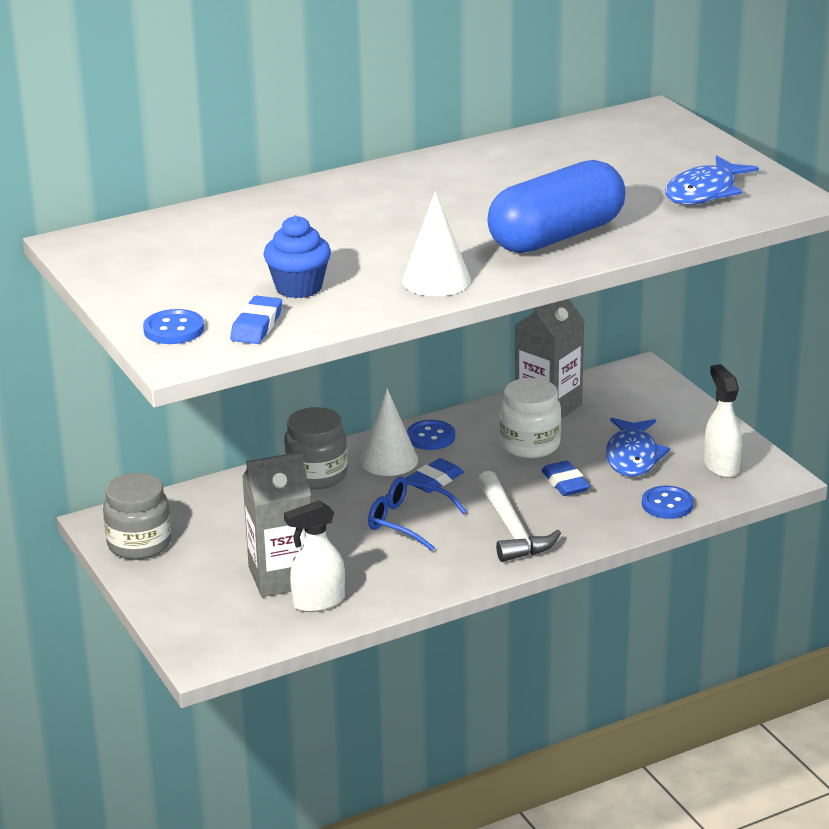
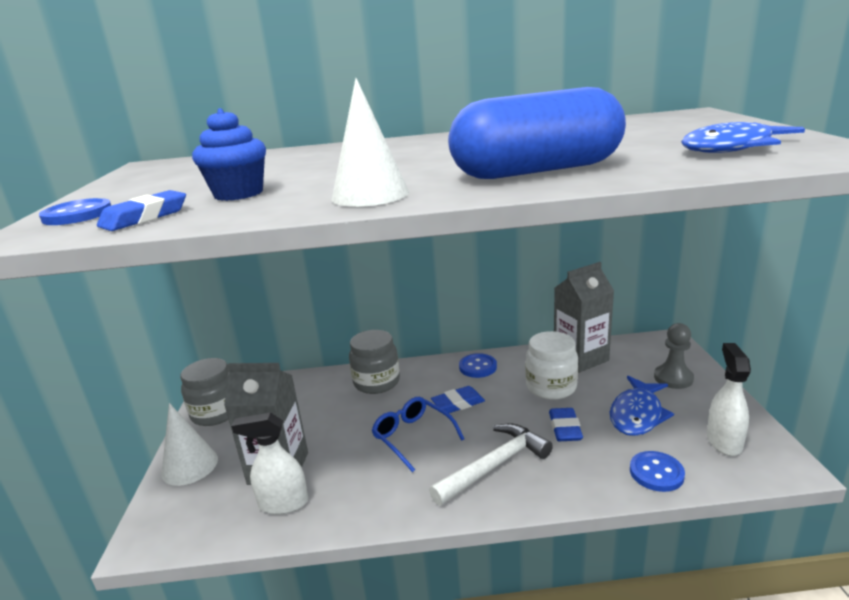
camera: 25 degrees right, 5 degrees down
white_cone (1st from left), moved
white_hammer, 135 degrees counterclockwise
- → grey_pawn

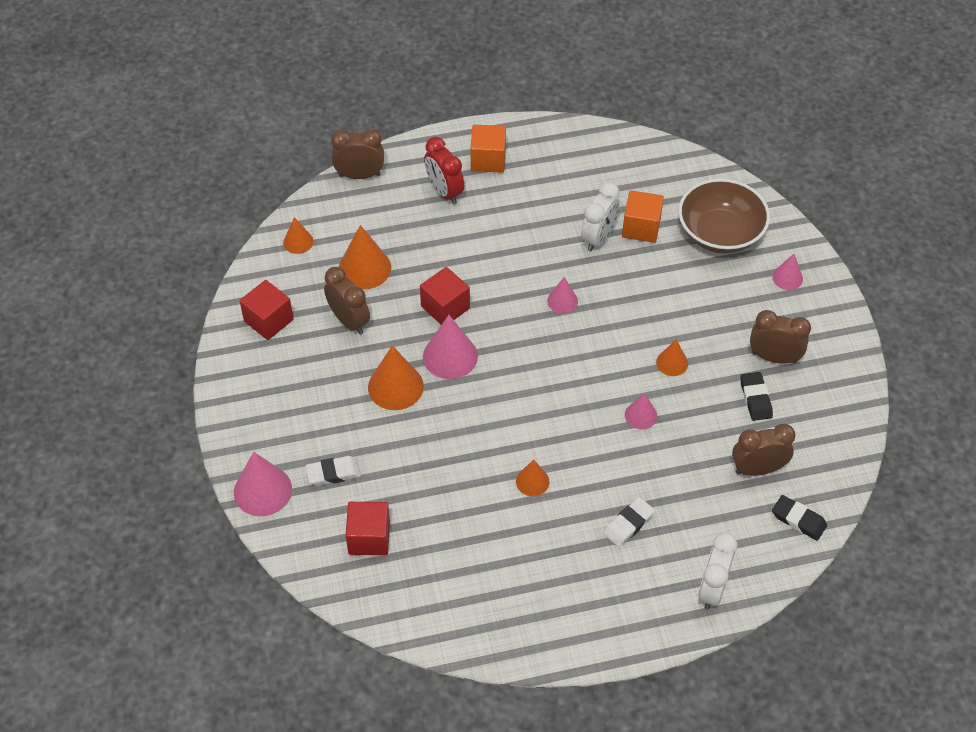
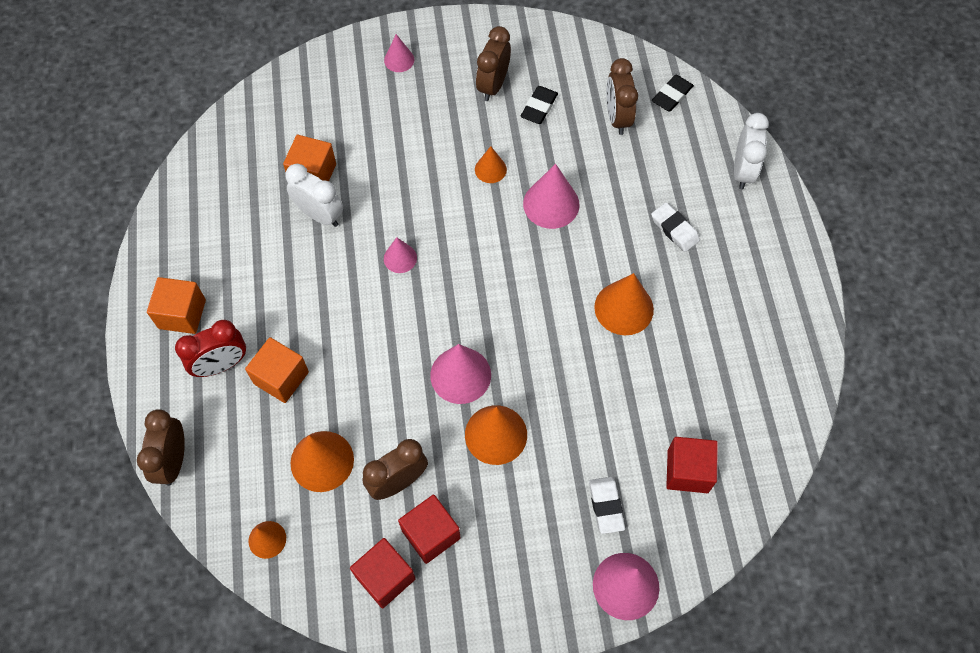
camera: 85 degrees left, 10 degrees up
- → orange_cube (2nd from left)
red_cube (3rd from left in the first image) → red_cube (2nd from left), moved
black_eraser (1st from left), 60 degrees counterclockwise
pink_cone (4th from left), x1.73
orange_cone (4th from left in the first image) → orange_cone (5th from left), x1.73
white_clock (2nd from left), 105 degrees counterclockwise
brown_bowl → -

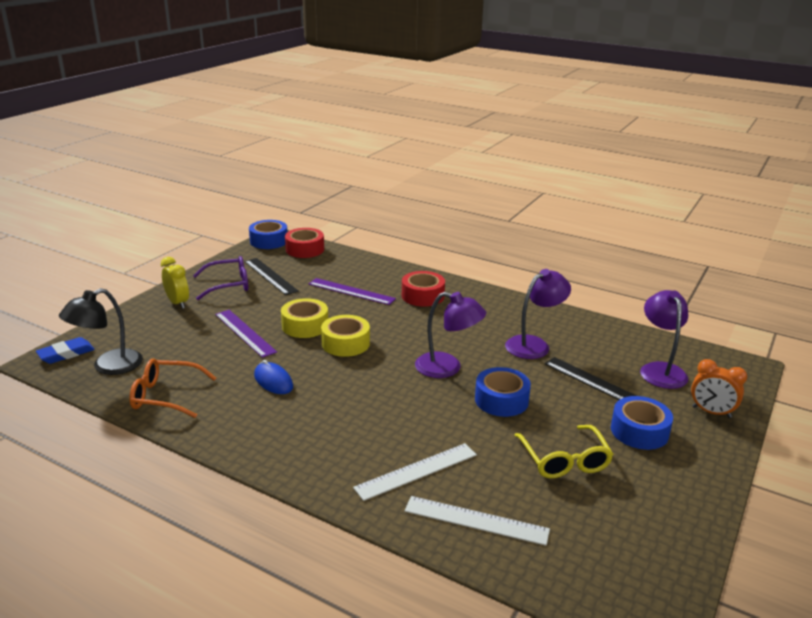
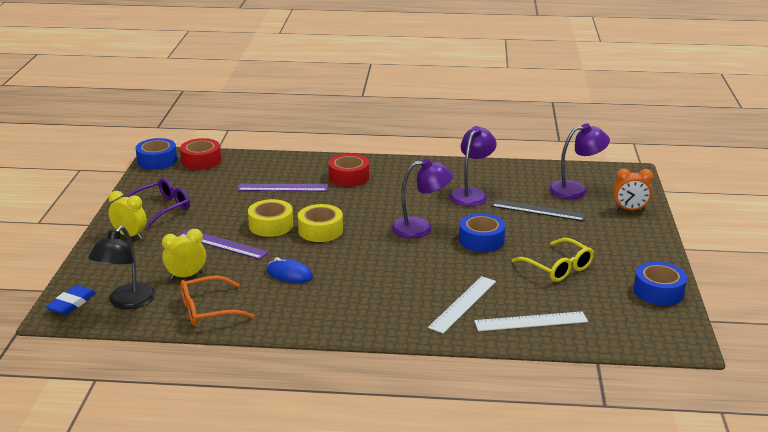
camera: 25 degrees left, 0 degrees up
- → yellow_clock (2nd from left)
purple_lamp (3rd from left), 105 degrees clockwise
blue_tape (3rd from left), moved
black_ruler (1st from left) → -

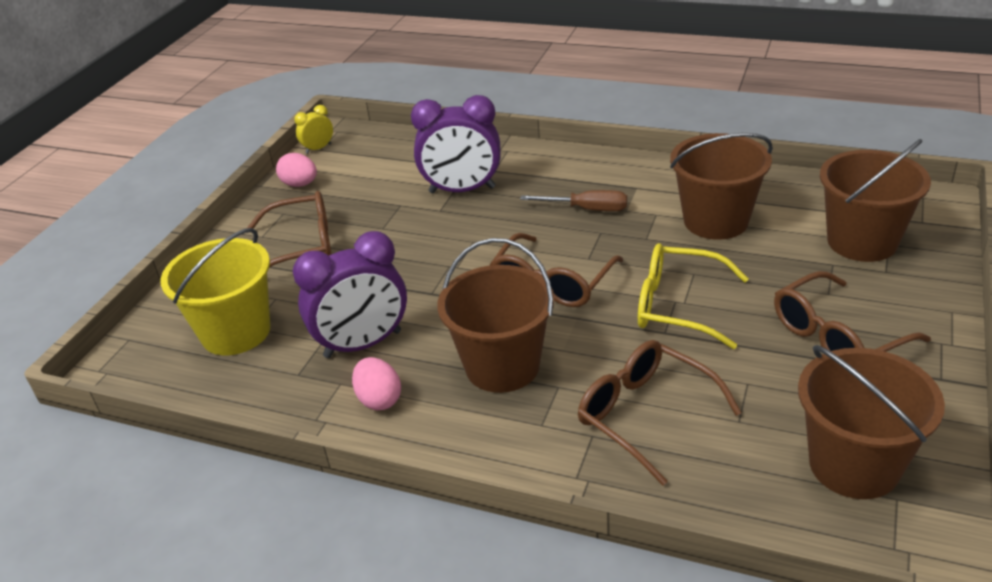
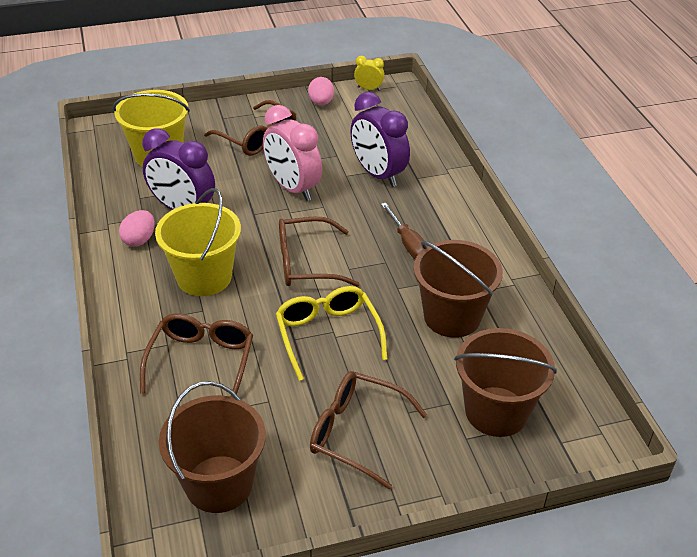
camera: 50 degrees right, 5 degrees up
brown_bucket (1st from left) → yellow_bucket (2nd from left)
- → pink_clock

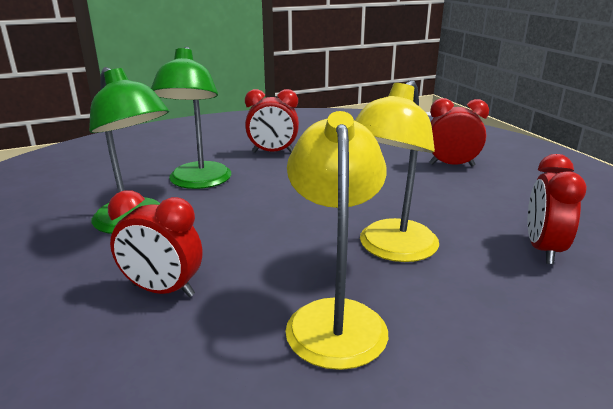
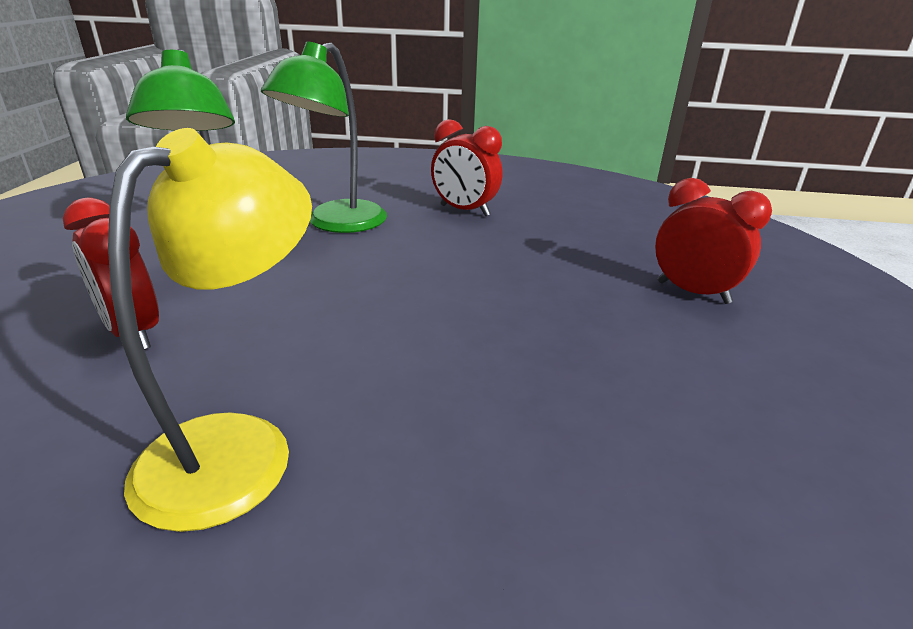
camera: 30 degrees right, 5 degrees up
yellow_lamp (2nd from left) → -
red_clock (4th from left) → -

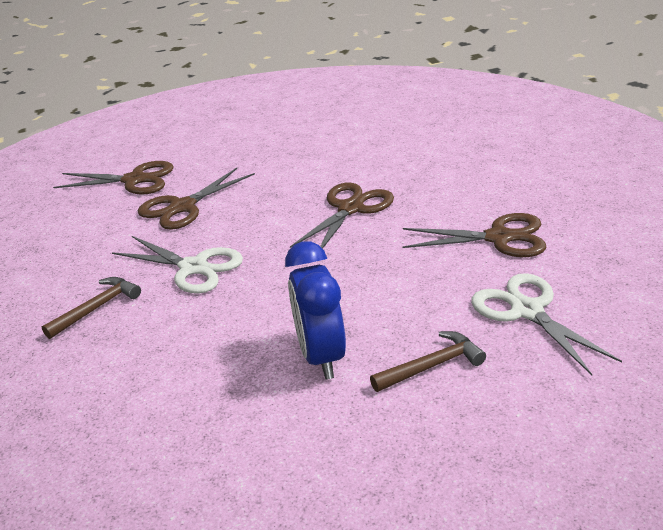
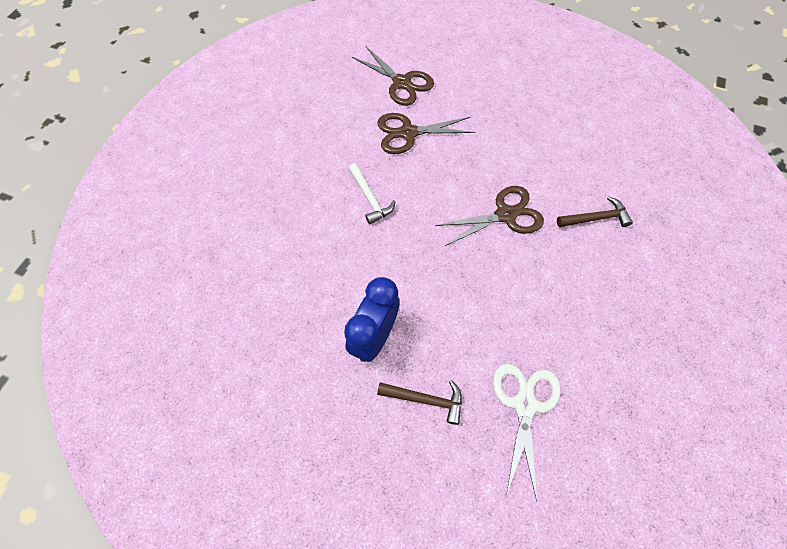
camera: 35 degrees right, 30 degrees up
white_scissors (1st from left) → white_hammer
brown_hammer (1st from left in the first image) → brown_hammer (2nd from left), moved
brown_scissors (4th from left) → -

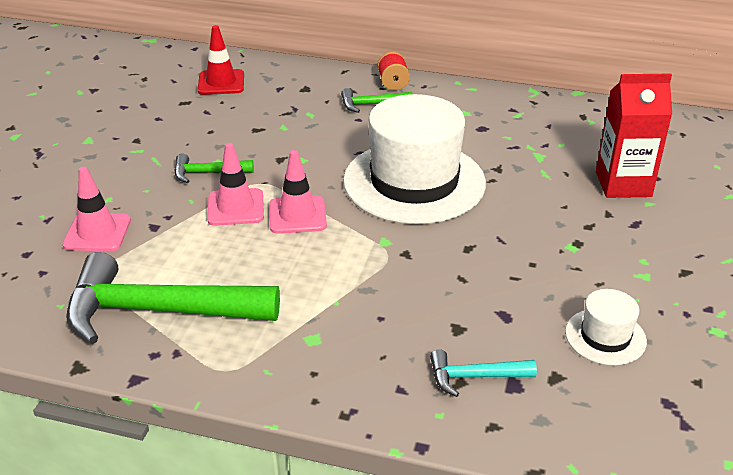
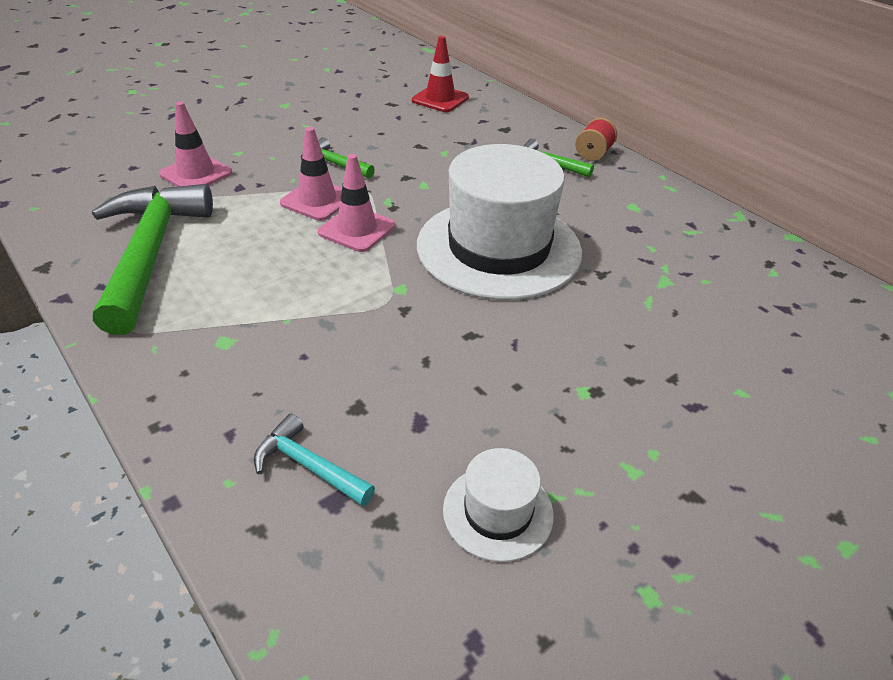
camera: 35 degrees right, 5 degrees up
green_hammer (1st from left), 45 degrees clockwise
red_carton → -

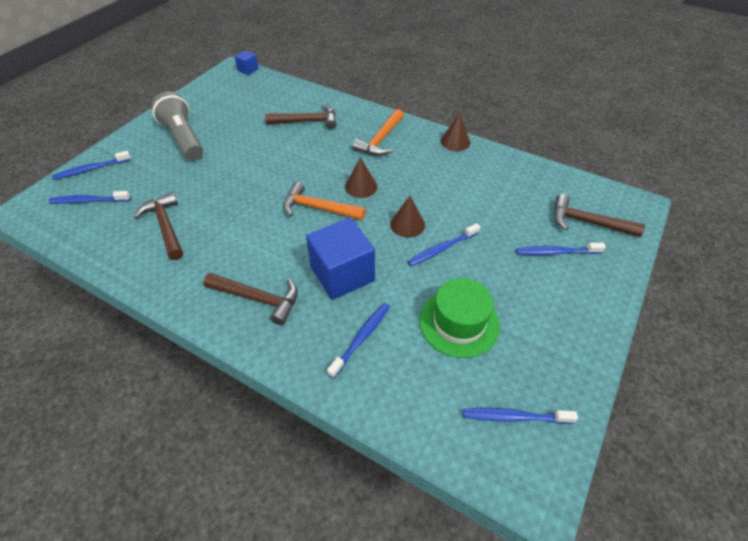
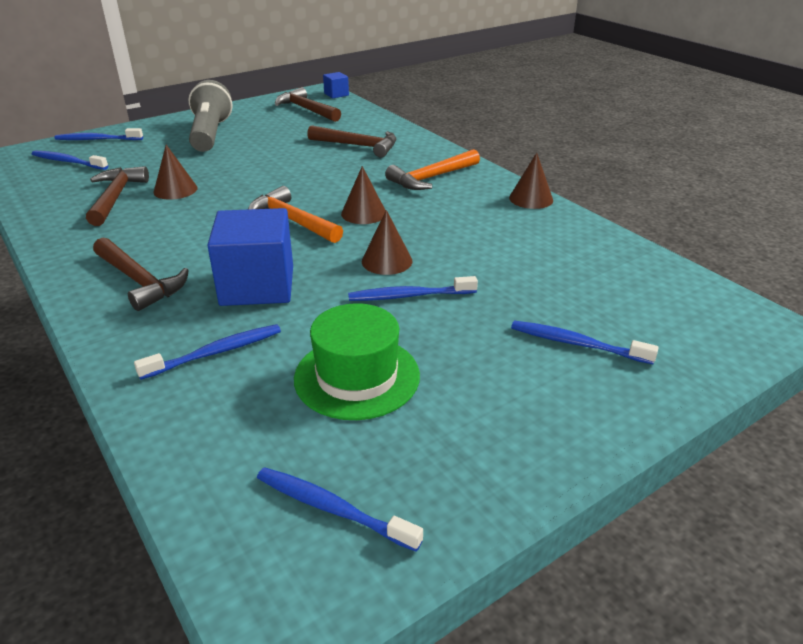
camera: 25 degrees right, 15 degrees down
- → brown_cone (1st from left)
brown_hammer (4th from left in the first image) → brown_hammer (3rd from left), moved

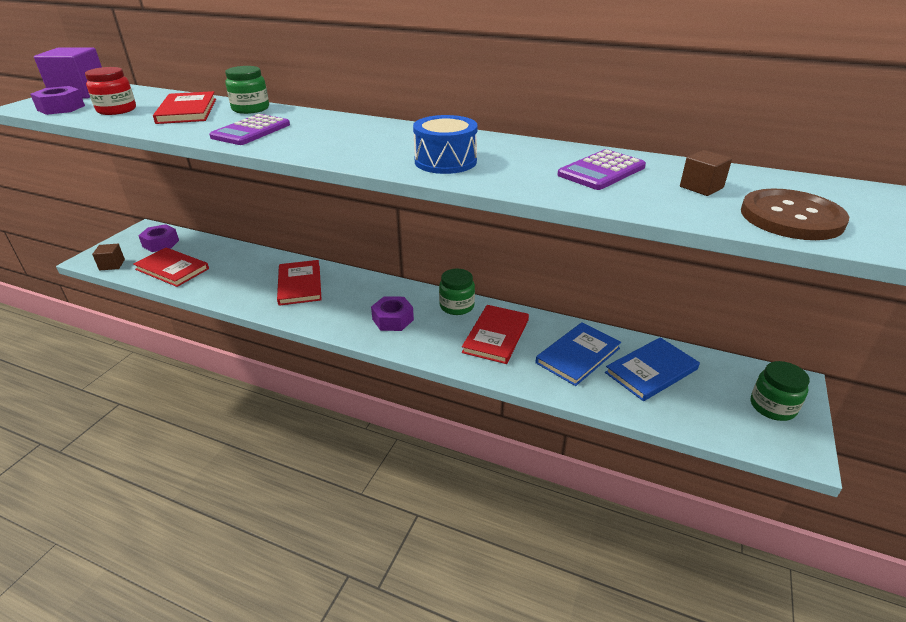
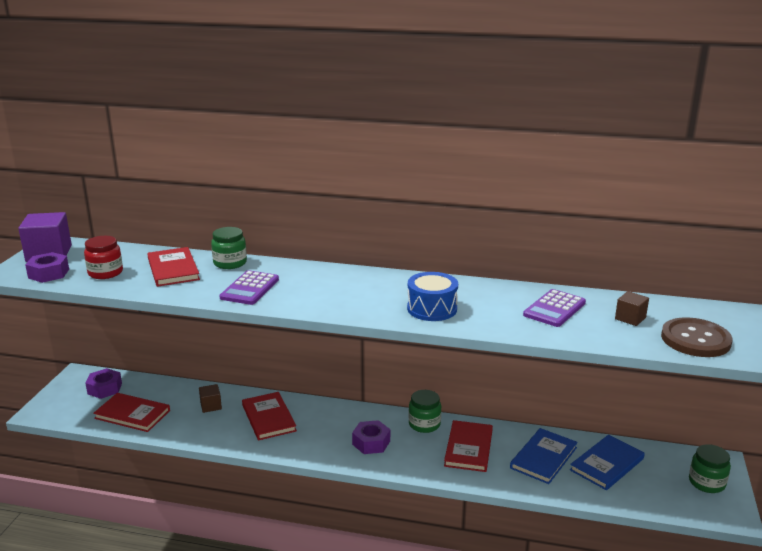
camera: 10 degrees left, 10 degrees down
brown_cube (1st from left), moved

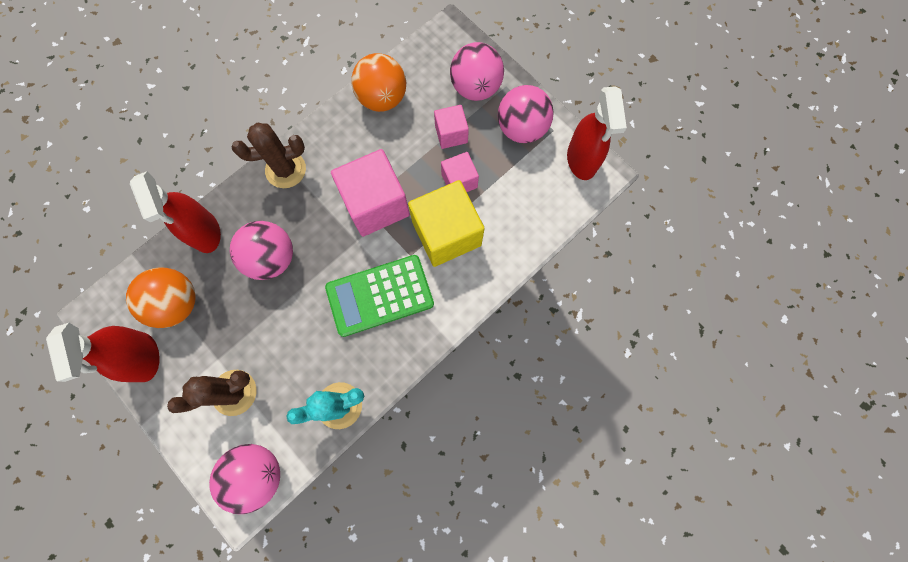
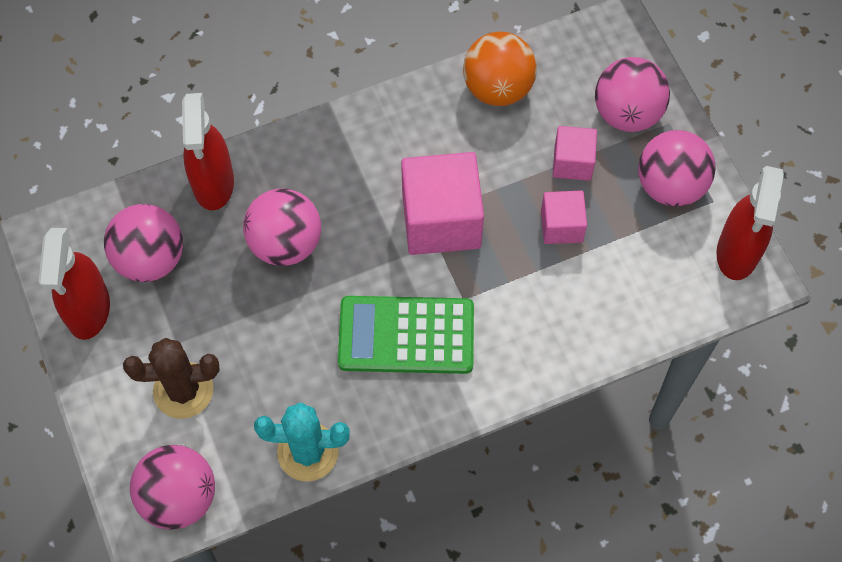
camera: 20 degrees right, 10 degrees down
orange_ball (1st from left) → pink_ball (1st from left)
brown_cactus (2nd from left) → -
yellow_cube → -

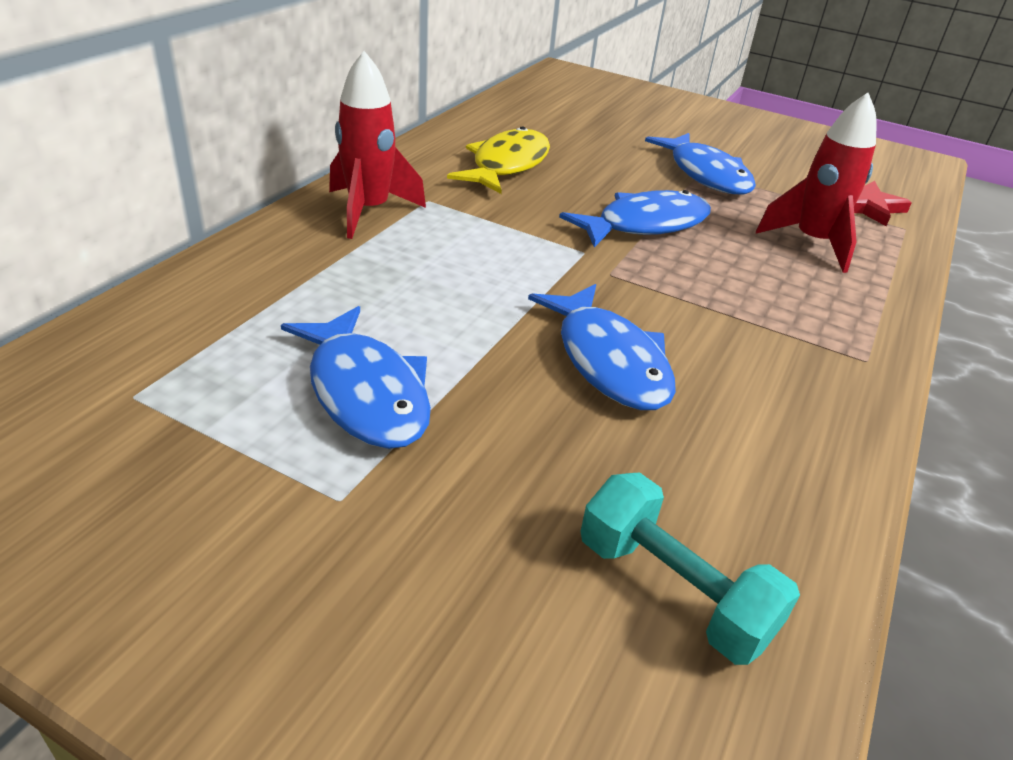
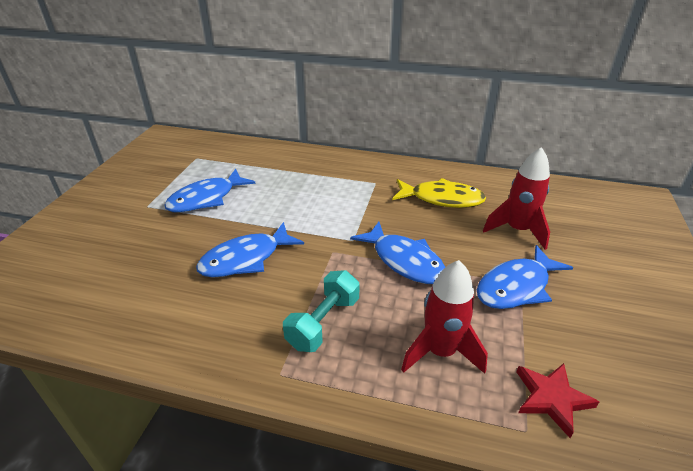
camera: 80 degrees right, 0 degrees up
turquoise_dumbbell, moved
red_rocket (1st from left in the first image) → red_rocket (2nd from left), moved

